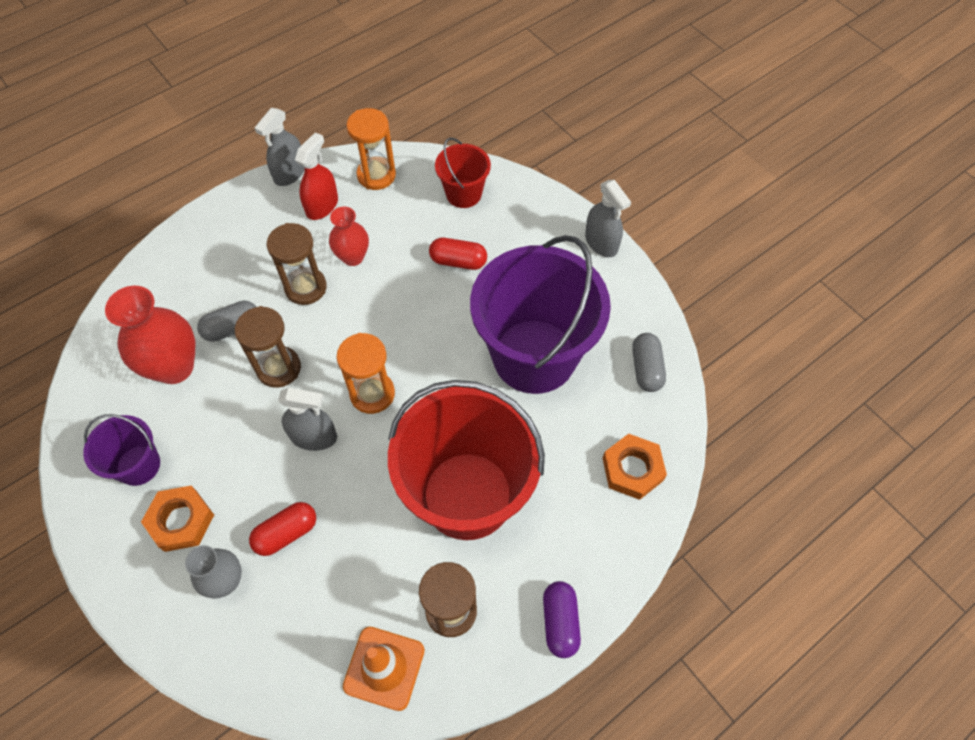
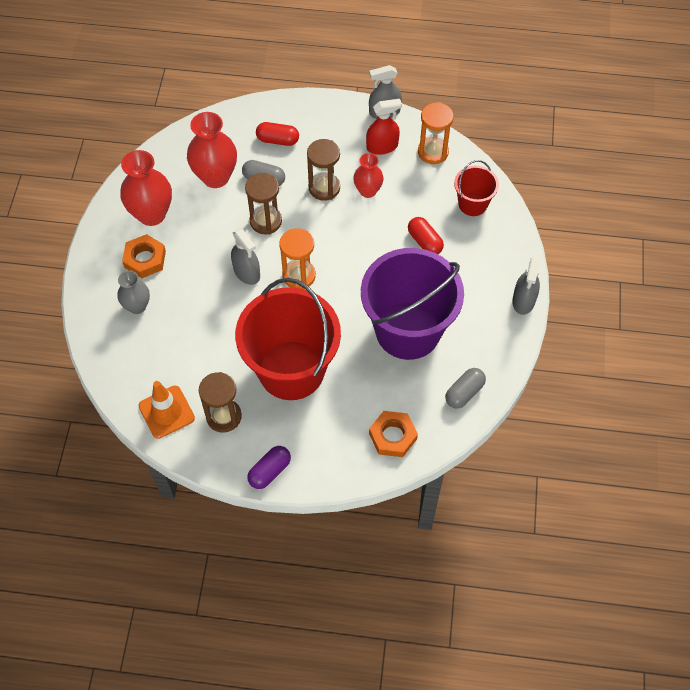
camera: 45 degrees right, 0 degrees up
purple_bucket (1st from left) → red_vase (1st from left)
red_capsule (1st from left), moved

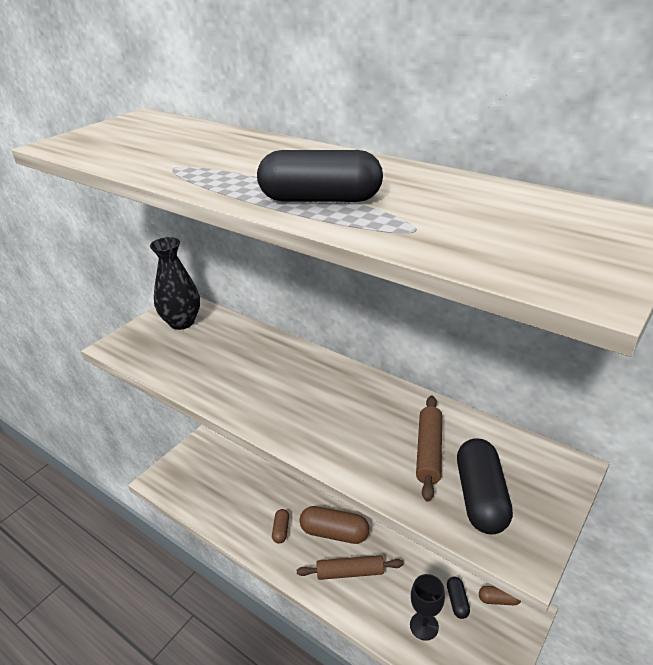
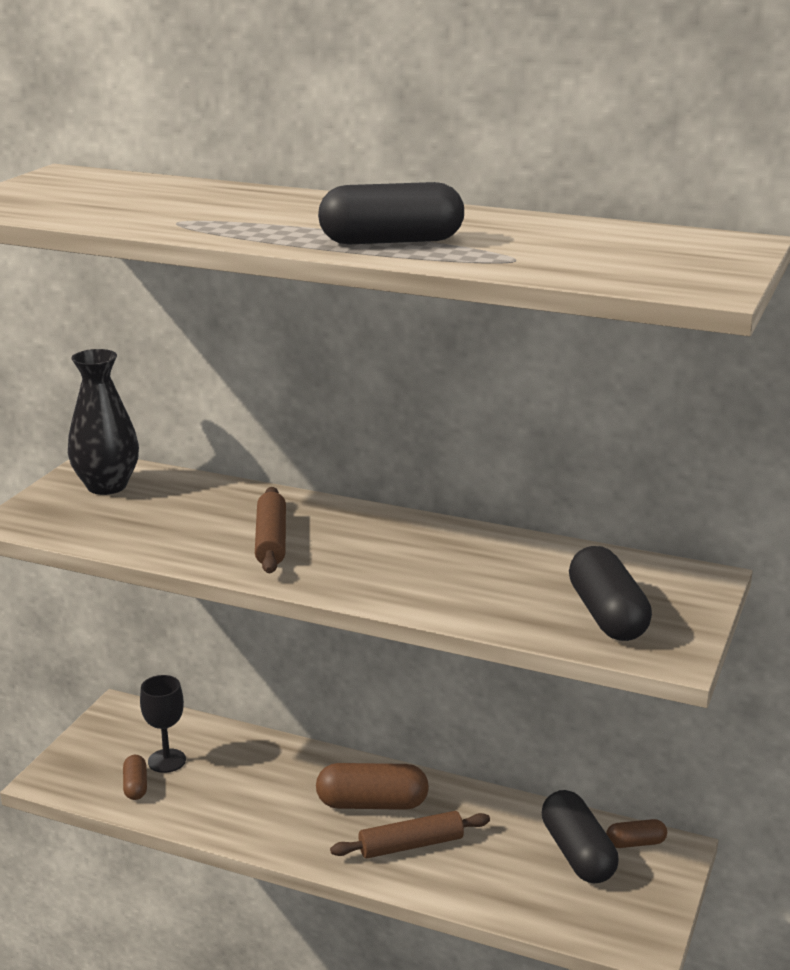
camera: 15 degrees left, 10 degrees down
brown_capsule (1st from left), moved
black_goblet, moved
brown_rolling_pin (2nd from left in the first image) → brown_rolling_pin (1st from left), moved
black_capsule (2nd from left), x1.88

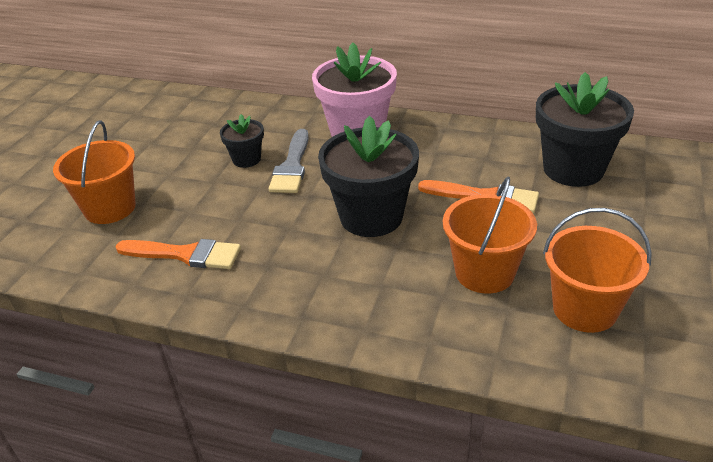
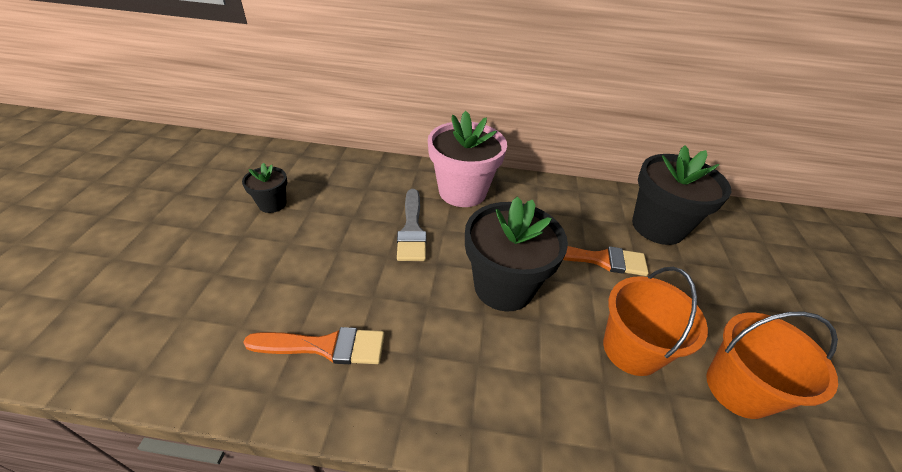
camera: 15 degrees left, 5 degrees up
black_flower_pot (1st from left), moved
orange_bucket (1st from left) → -

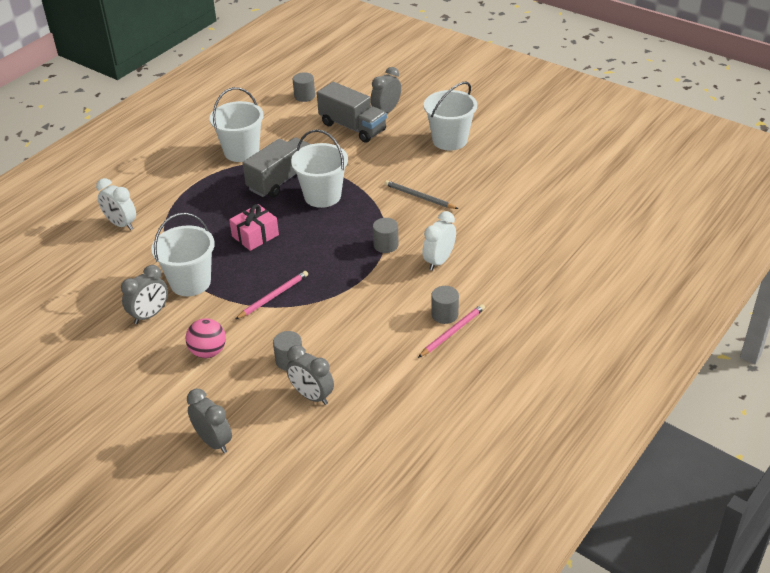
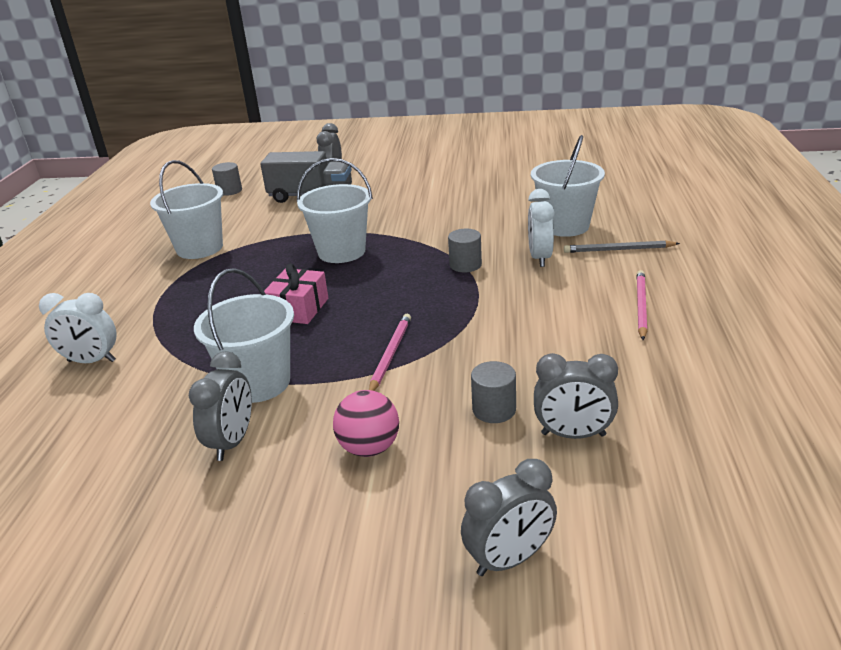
camera: 30 degrees left, 10 degrees down
grey_clock (2nd from left in the first image) → grey_clock (3rd from left), 135 degrees clockwise
white_bucket (4th from left), moved
grey_pencil, moved
grey_truck (1st from left) → -
grey_cylinder (4th from left) → -

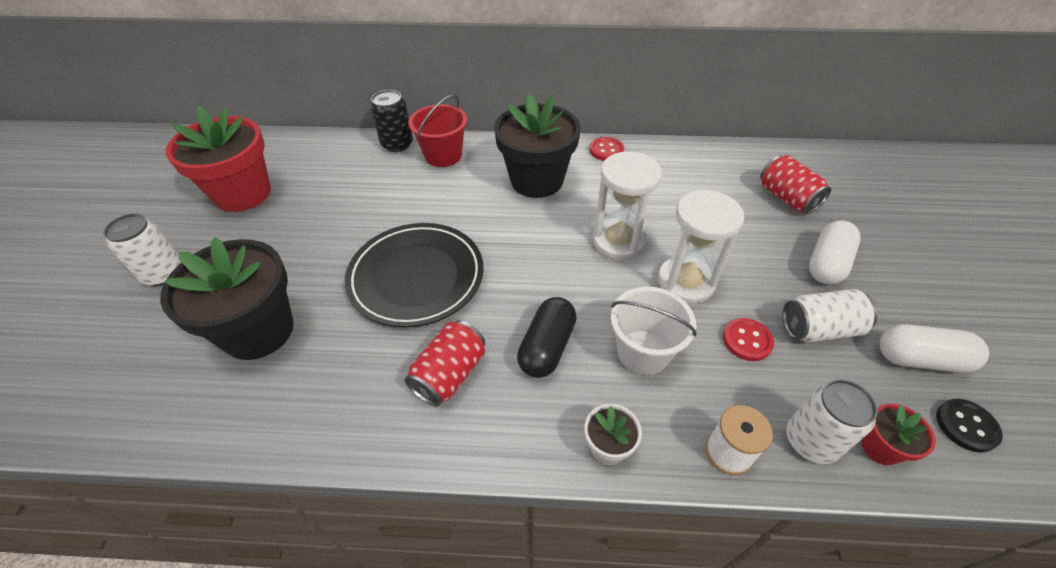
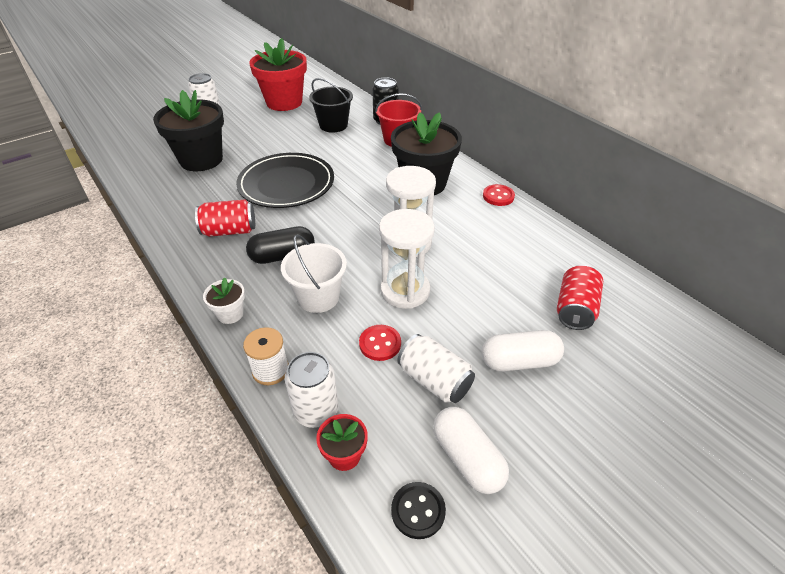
camera: 50 degrees right, 5 degrees down
- → black_bucket

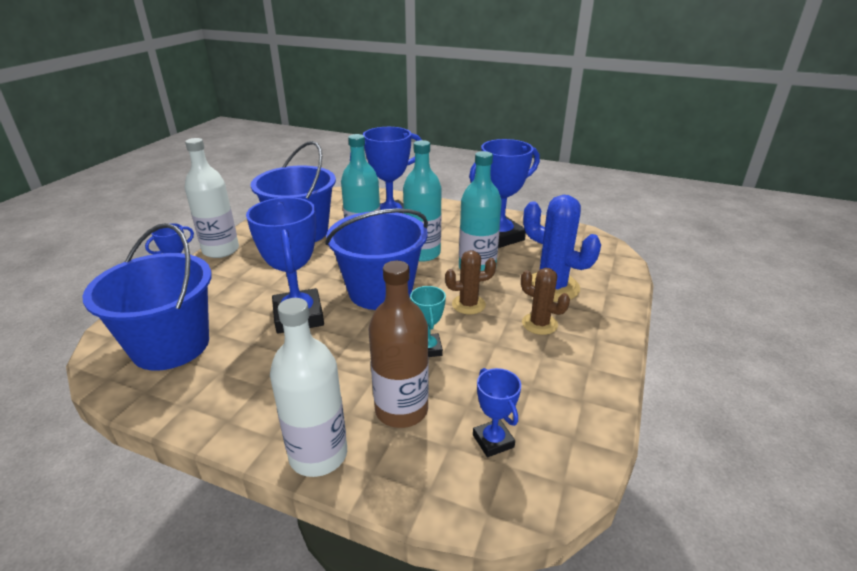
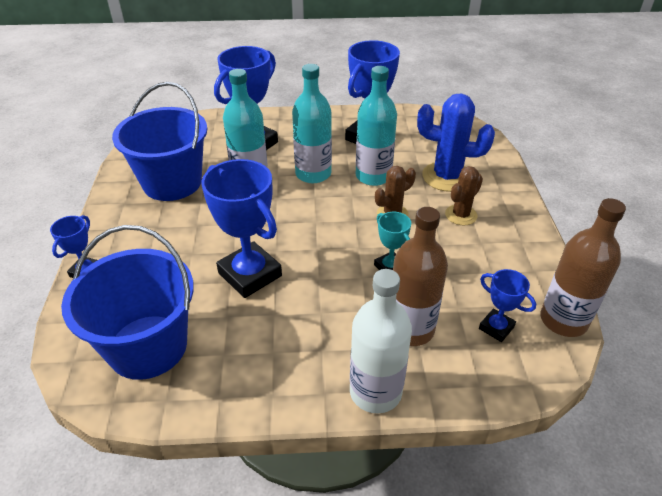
camera: 25 degrees left, 10 degrees up
brown_cactus (2nd from left), 60 degrees counterclockwise
- → brown_bottle (2nd from left)
white_bottle (1st from left) → -
blue_bucket (3rd from left) → -

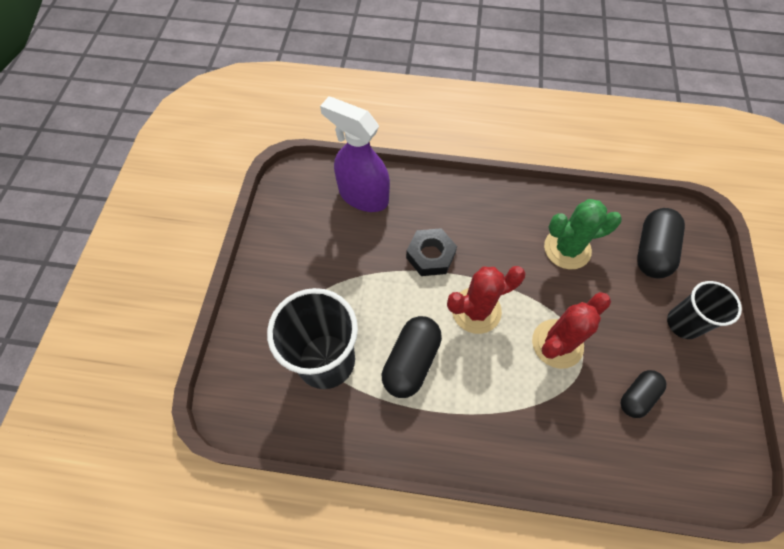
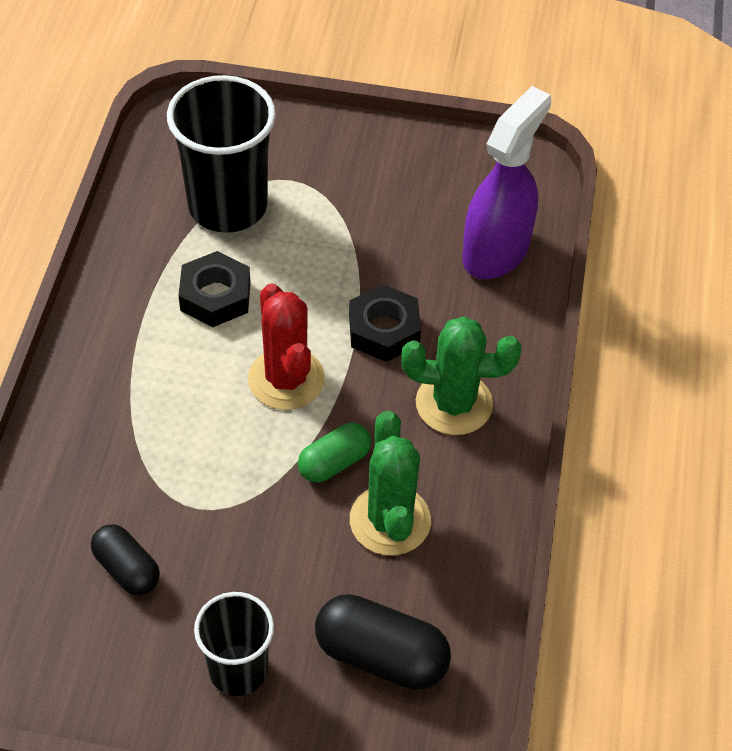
camera: 90 degrees right, 10 degrees down
black_capsule (1st from left) → black_nut (1st from left)
- → green_capsule
- → green_cactus (2nd from left)
red_cactus (2nd from left) → -

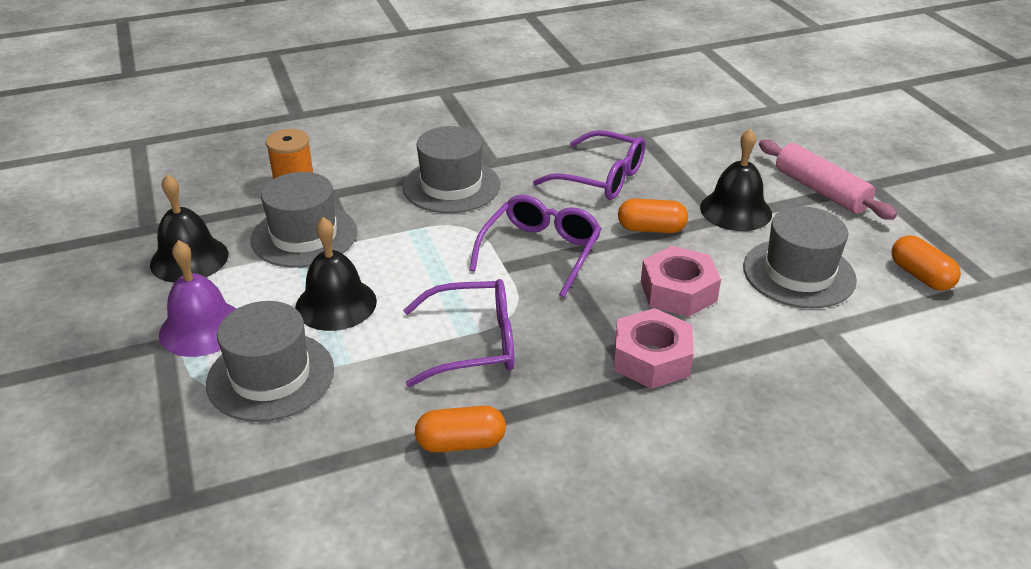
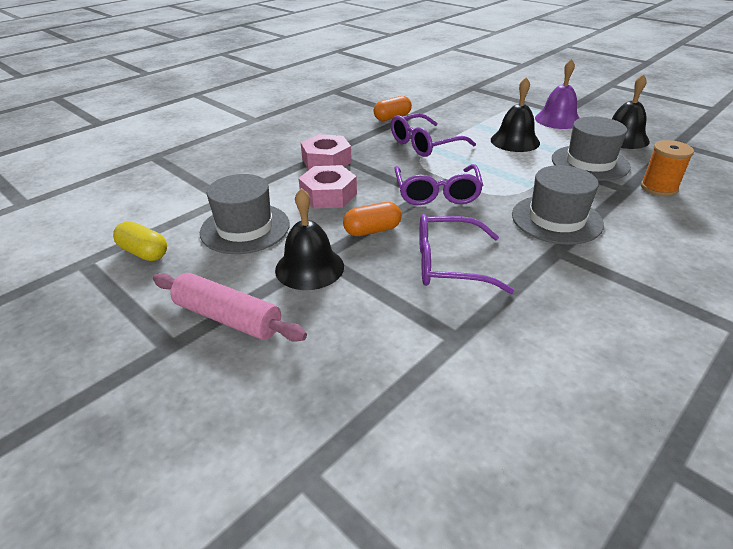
camera: 155 degrees right, 0 degrees up
orange_capsule (3rd from left) → yellow_capsule
grey_hat (1st from left) → -

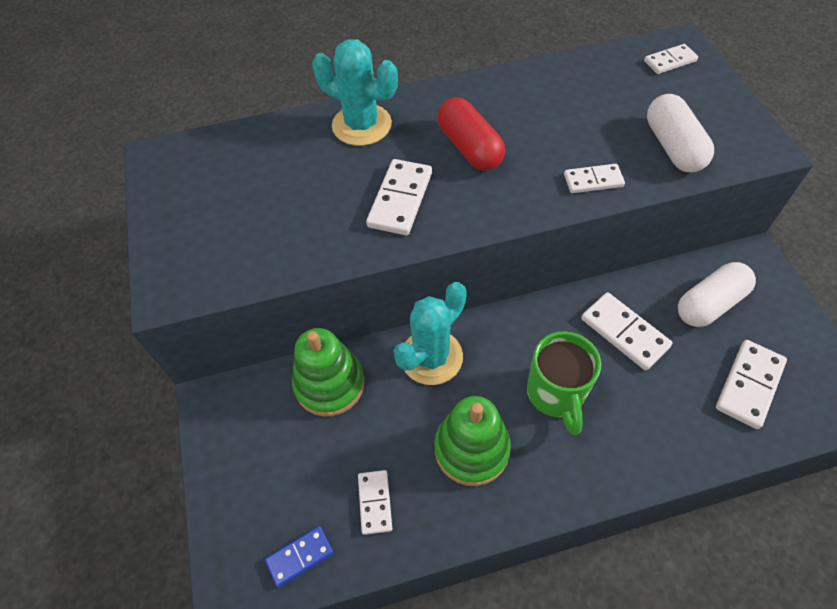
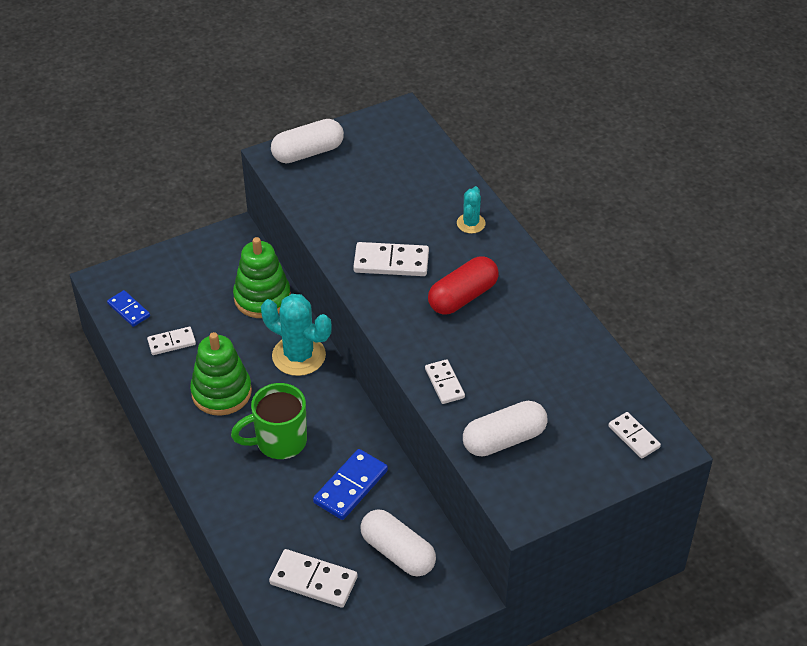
camera: 75 degrees right, 10 degrees down
- → white_capsule (1st from left)
white_domino (4th from left) → blue_domino (2nd from left)
turquoise_cactus (1st from left in the first image) → turquoise_cactus (2nd from left), x0.54

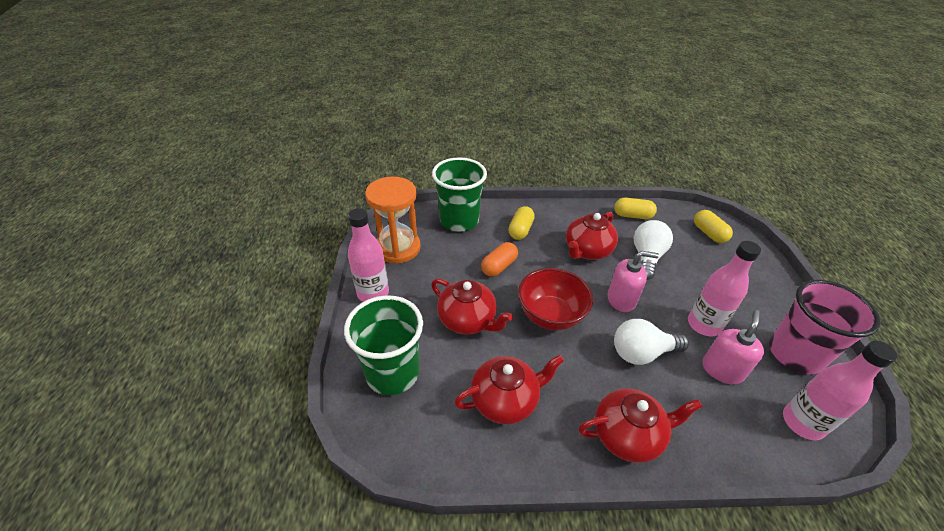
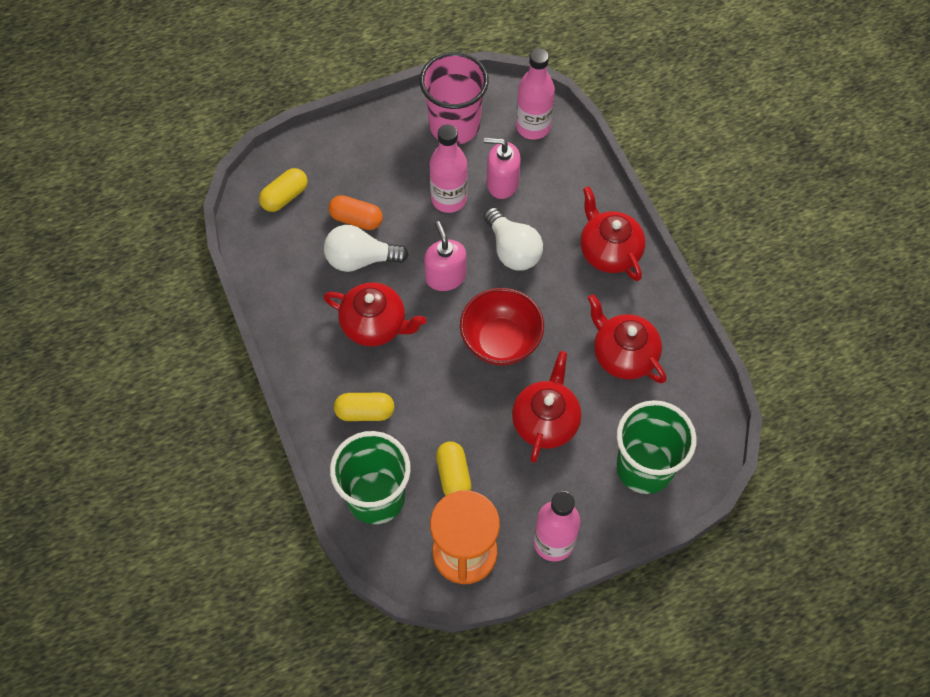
camera: 110 degrees left, 20 degrees up
orange_capsule, moved
yellow_capsule (2nd from left in the first image) → yellow_capsule (3rd from left), moved

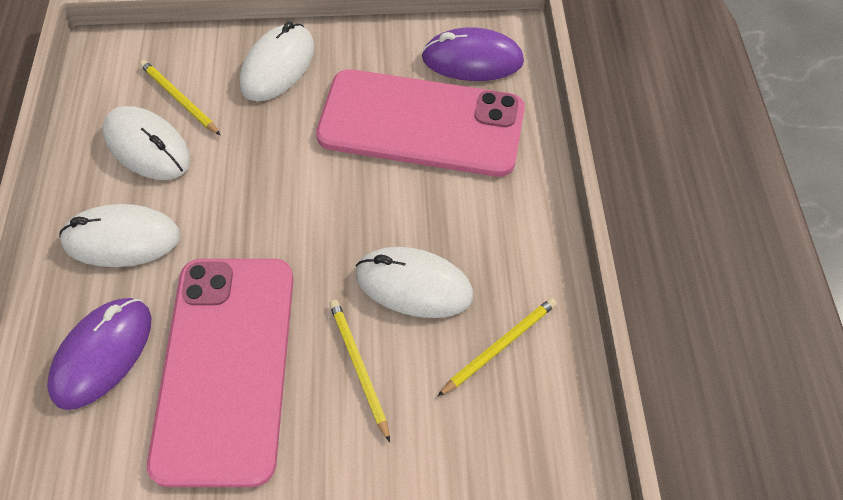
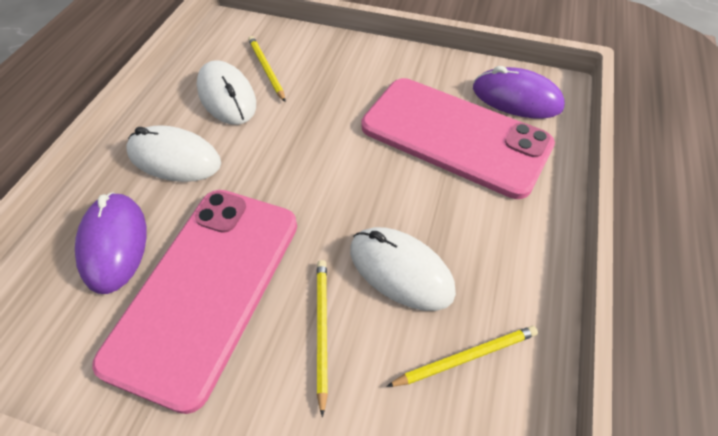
camera: 20 degrees right, 5 degrees down
purple_mouse (1st from left), 60 degrees counterclockwise
white_mouse (3rd from left) → -

